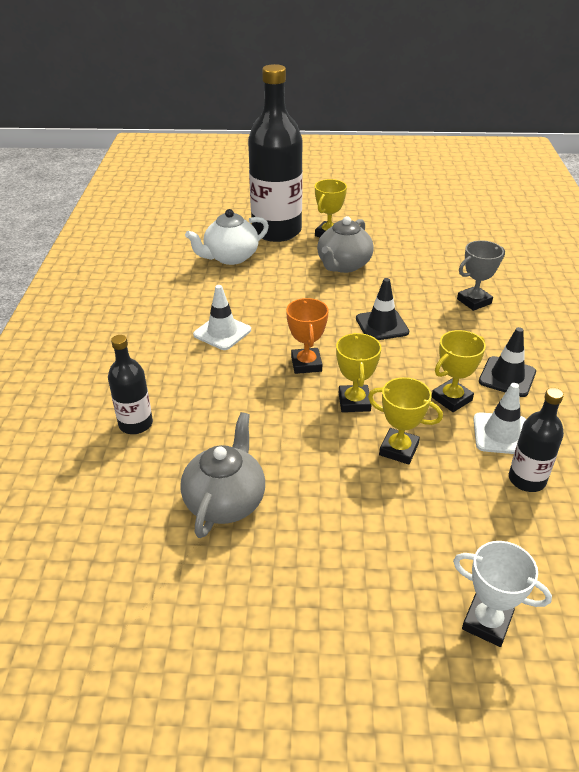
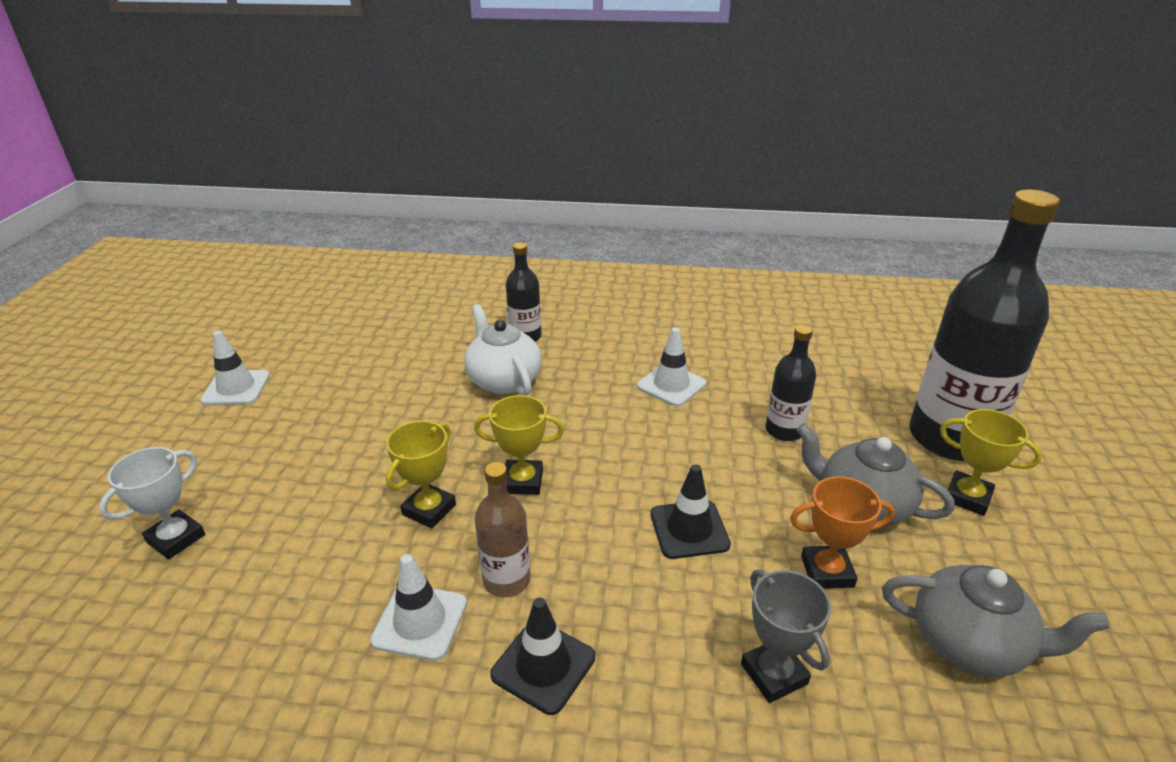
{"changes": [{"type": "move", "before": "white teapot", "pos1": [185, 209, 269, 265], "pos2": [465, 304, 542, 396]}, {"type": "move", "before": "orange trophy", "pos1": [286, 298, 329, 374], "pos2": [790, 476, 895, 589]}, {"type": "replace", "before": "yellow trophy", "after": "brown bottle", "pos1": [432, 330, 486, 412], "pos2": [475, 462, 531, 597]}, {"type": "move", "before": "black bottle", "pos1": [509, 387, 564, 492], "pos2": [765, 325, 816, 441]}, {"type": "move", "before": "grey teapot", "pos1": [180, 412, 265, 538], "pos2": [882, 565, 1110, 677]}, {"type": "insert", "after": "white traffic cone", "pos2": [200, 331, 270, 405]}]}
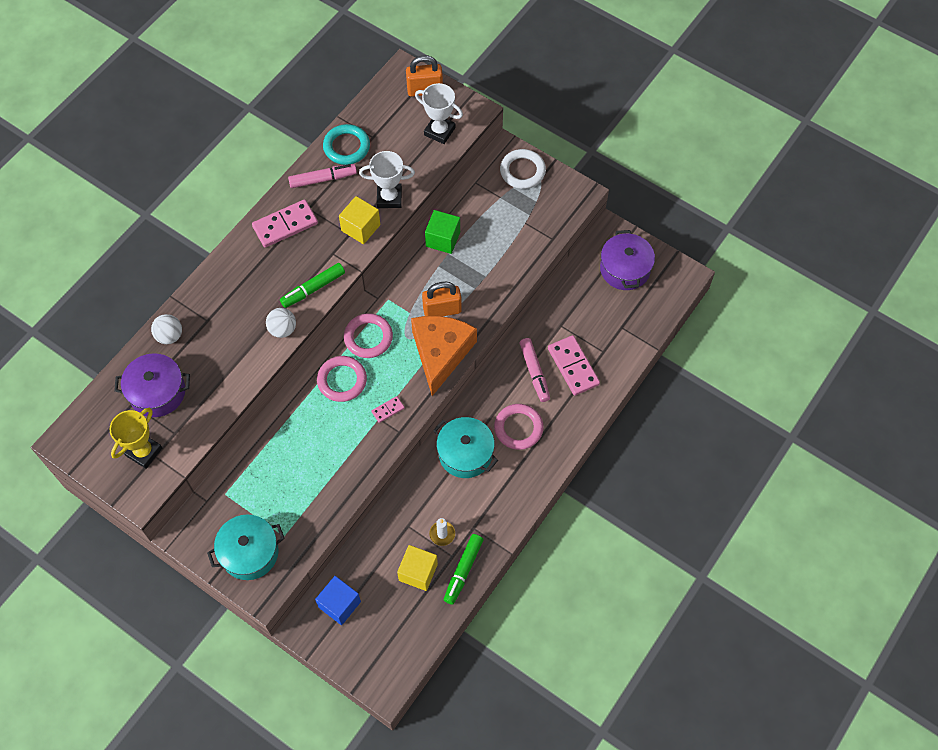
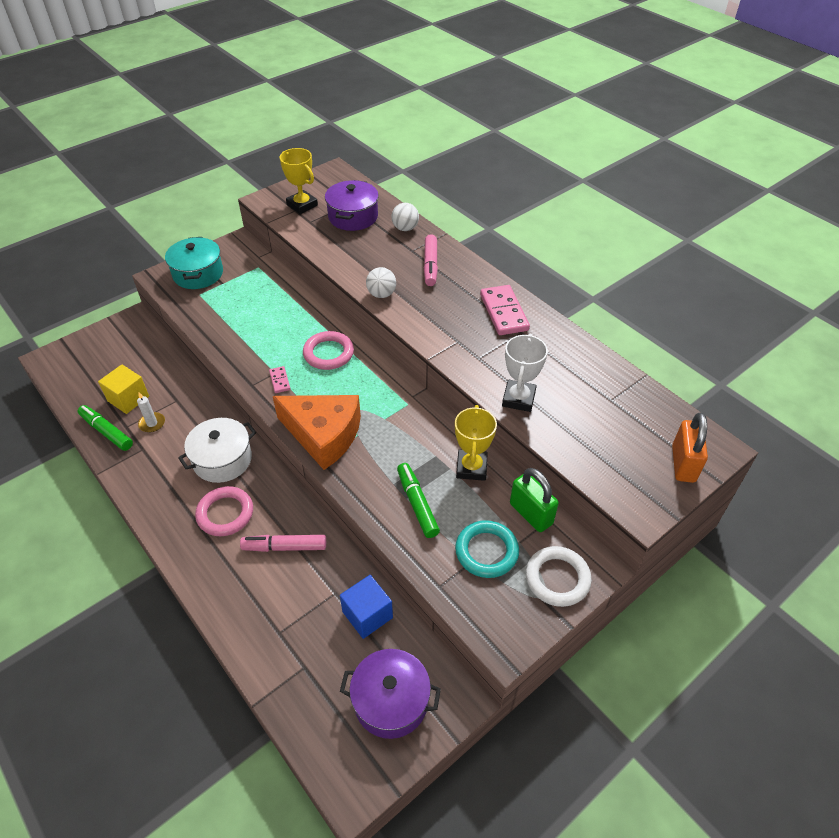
{"changes": [{"type": "delete", "before": "white trophy", "pos1": [415, 83, 463, 144]}, {"type": "move", "before": "turquoise ring", "pos1": [323, 124, 370, 165], "pos2": [455, 520, 519, 578]}, {"type": "move", "before": "pink marker", "pos1": [288, 164, 357, 188], "pos2": [424, 234, 438, 286]}, {"type": "delete", "before": "yellow cube", "pos1": [339, 196, 380, 244]}, {"type": "replace", "before": "green cube", "after": "yellow trophy", "pos1": [425, 210, 460, 254], "pos2": [455, 405, 497, 481]}, {"type": "move", "before": "green marker", "pos1": [280, 263, 345, 308], "pos2": [397, 463, 440, 538]}, {"type": "delete", "before": "orange padlock", "pos1": [422, 282, 462, 316]}, {"type": "delete", "before": "pink ring", "pos1": [344, 313, 393, 358]}, {"type": "delete", "before": "pink domino", "pos1": [548, 335, 600, 396]}, {"type": "recolor", "before": "turquoise pot", "after": "white pot", "pos1": [433, 417, 498, 478], "pos2": [178, 418, 256, 483]}, {"type": "move", "before": "blue cube", "pos1": [315, 576, 361, 625], "pos2": [340, 575, 393, 639]}, {"type": "insert", "after": "green padlock", "pos2": [510, 468, 559, 532]}]}
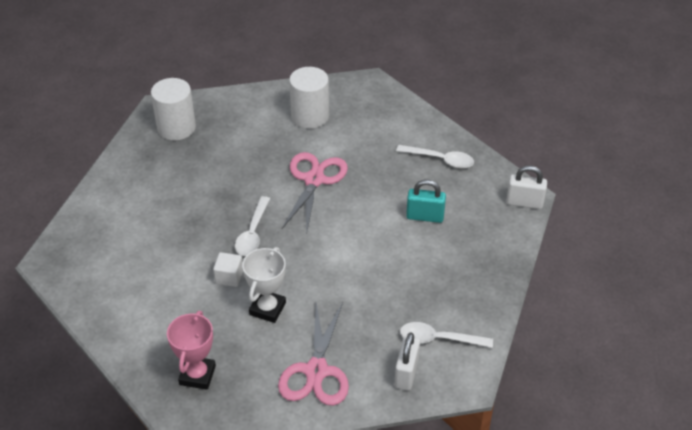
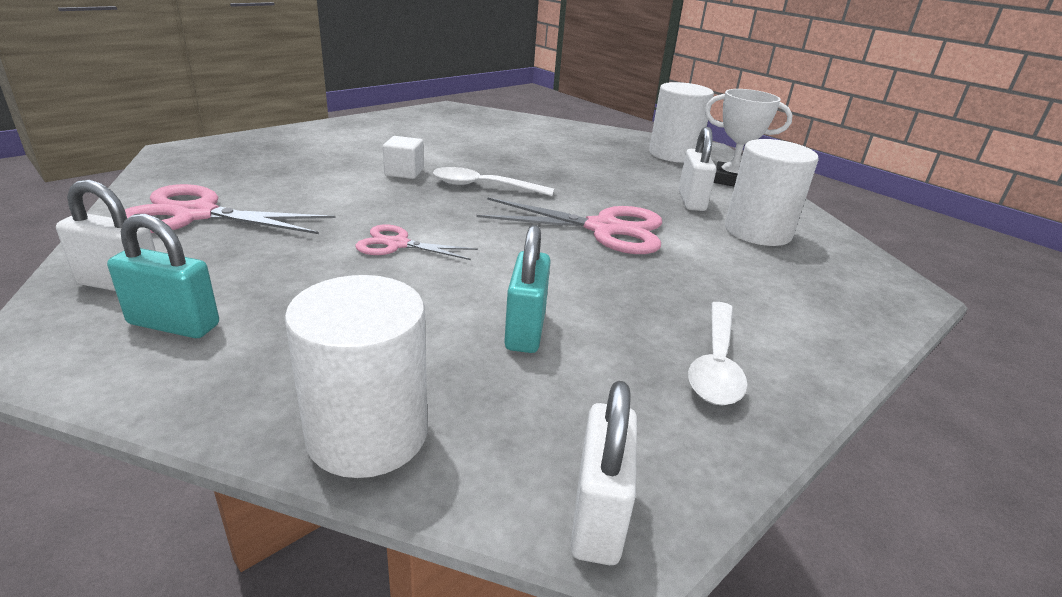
{"changes": [{"type": "move", "before": "white trophy", "pos1": [242, 247, 286, 323], "pos2": [705, 89, 793, 186]}, {"type": "delete", "before": "pink trophy", "pos1": [167, 311, 216, 390]}, {"type": "replace", "before": "white spoon", "after": "turquoise padlock", "pos1": [400, 322, 493, 348], "pos2": [107, 214, 219, 338]}, {"type": "insert", "after": "white padlock", "pos2": [679, 127, 716, 211]}, {"type": "insert", "after": "pink scissors", "pos2": [355, 224, 478, 260]}, {"type": "insert", "after": "white cylinder", "pos2": [285, 275, 428, 478]}]}
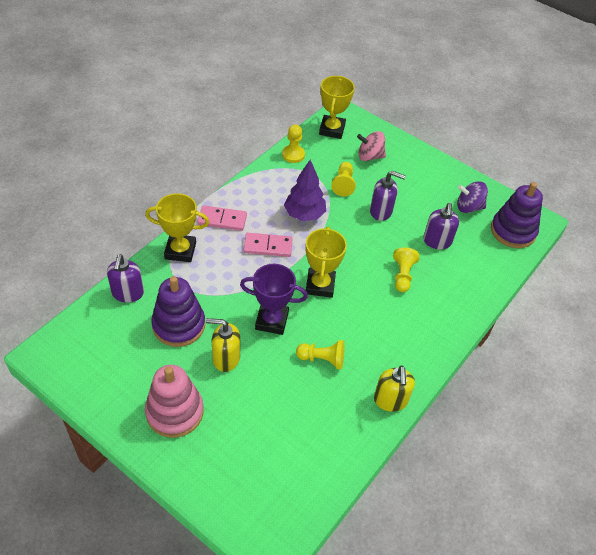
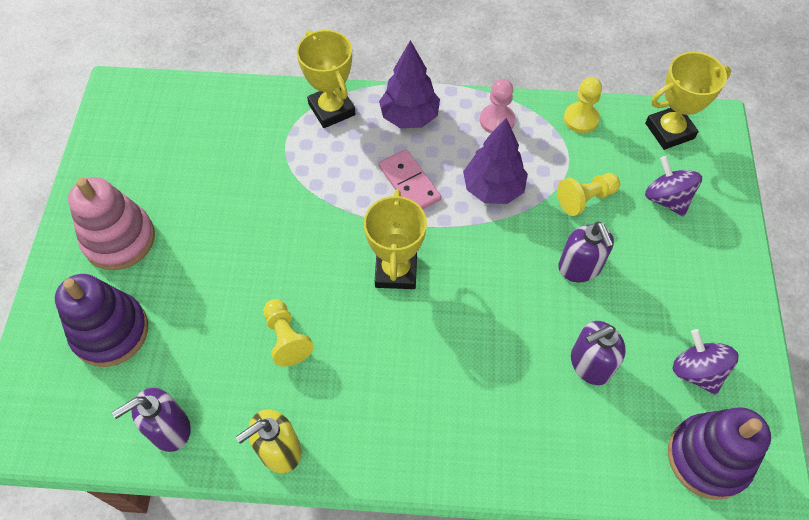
{"changes": [{"type": "recolor", "before": "pink spinning top", "after": "purple spinning top", "pos1": [357, 131, 386, 161], "pos2": [645, 156, 702, 217]}, {"type": "replace", "before": "pink domino", "after": "purple tree", "pos1": [198, 205, 247, 231], "pos2": [379, 40, 440, 128]}, {"type": "rotate", "before": "yellow trophy", "pos1": [306, 226, 347, 298], "pos2": [364, 189, 427, 289], "turn": -60}, {"type": "delete", "before": "yellow pawn", "pos1": [393, 247, 420, 292]}, {"type": "move", "before": "purple soap dispenser", "pos1": [107, 254, 144, 303], "pos2": [112, 388, 191, 452]}, {"type": "delete", "before": "purple trophy", "pos1": [240, 264, 308, 335]}, {"type": "move", "before": "purple stacking toy", "pos1": [151, 276, 205, 347], "pos2": [55, 274, 148, 367]}, {"type": "delete", "before": "yellow soap dispenser", "pos1": [206, 318, 240, 372]}, {"type": "insert", "after": "pink pawn", "pos2": [480, 79, 515, 134]}]}
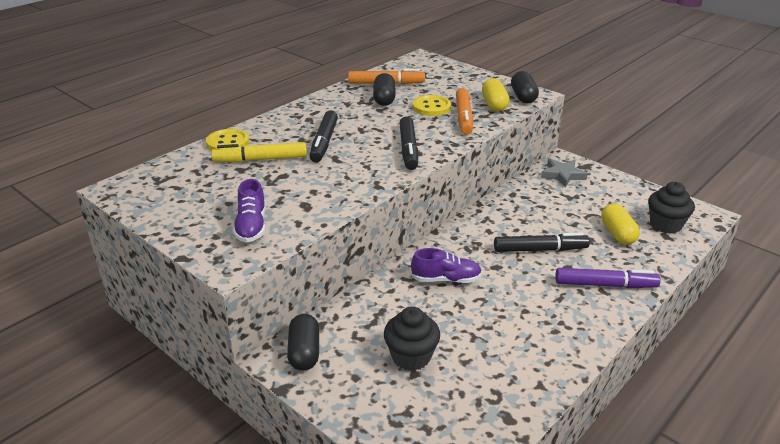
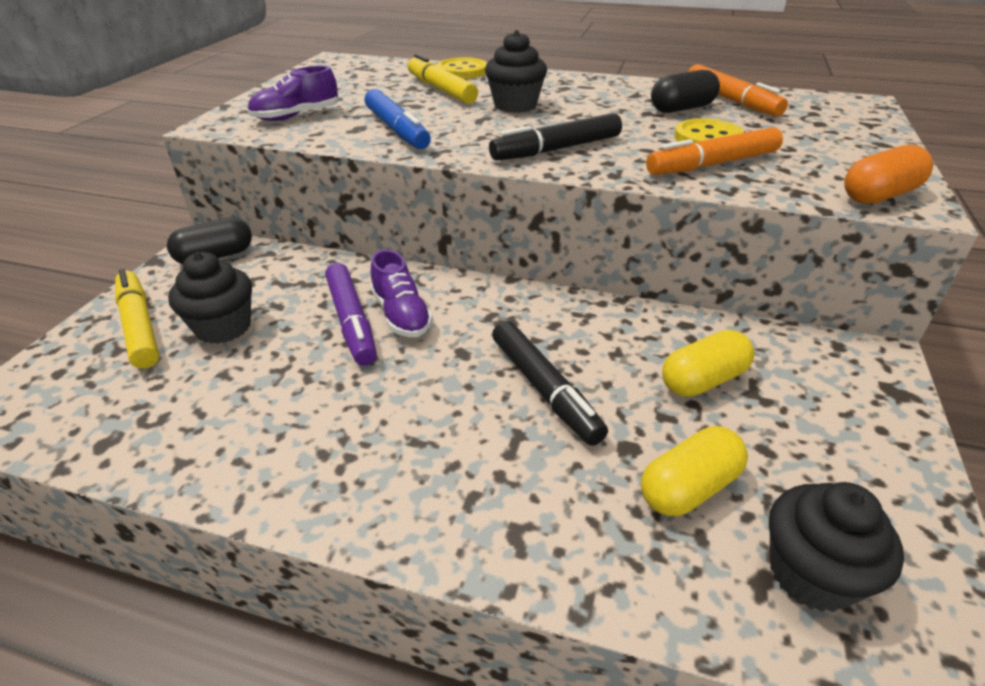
{"changes": [{"type": "recolor", "before": "black capsule", "after": "orange capsule", "pos1": [511, 71, 539, 103], "pos2": [844, 145, 933, 204]}, {"type": "move", "before": "yellow capsule", "pos1": [482, 78, 510, 111], "pos2": [662, 330, 755, 397]}, {"type": "replace", "before": "black marker", "after": "black cupcake", "pos1": [309, 110, 338, 162], "pos2": [485, 30, 547, 113]}, {"type": "delete", "before": "grey star", "pos1": [541, 159, 588, 188]}, {"type": "move", "before": "purple marker", "pos1": [555, 268, 661, 288], "pos2": [325, 263, 377, 366]}, {"type": "insert", "after": "blue marker", "pos2": [365, 89, 431, 149]}, {"type": "insert", "after": "yellow marker", "pos2": [115, 269, 159, 369]}]}
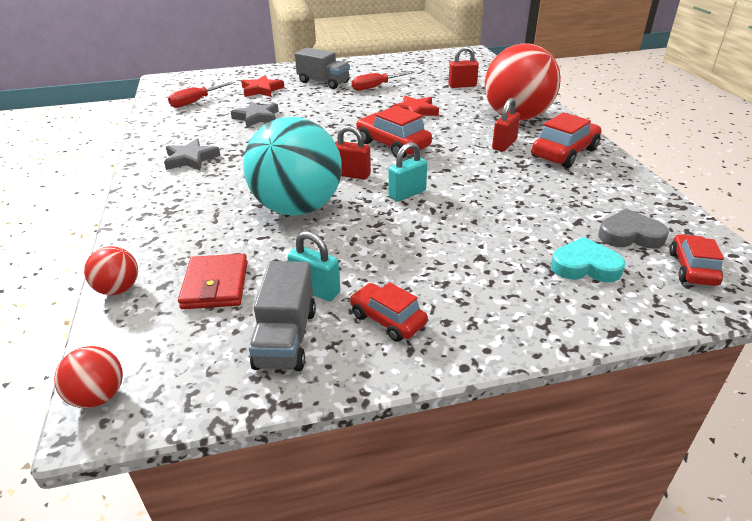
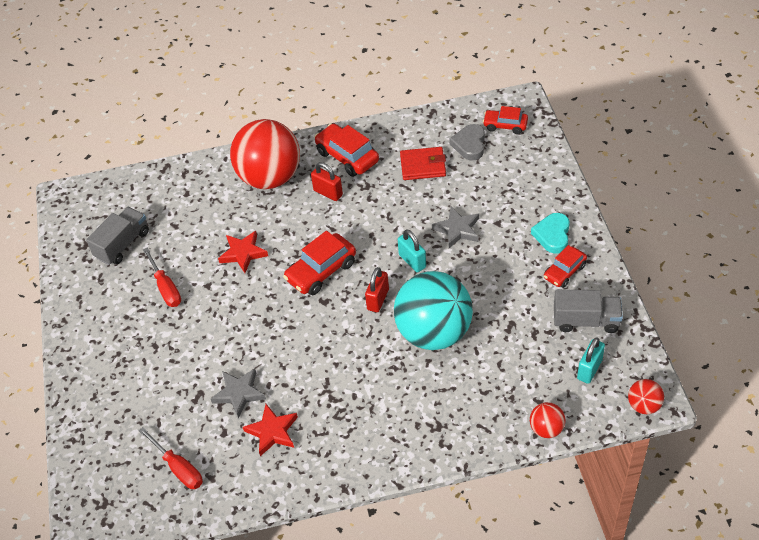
{"changes": [{"type": "delete", "before": "red padlock", "pos1": [448, 46, 479, 88]}, {"type": "move", "before": "grey truck", "pos1": [295, 48, 350, 89], "pos2": [86, 207, 149, 265]}, {"type": "move", "before": "red star", "pos1": [241, 75, 285, 97], "pos2": [243, 404, 298, 456]}, {"type": "move", "before": "grey star", "pos1": [164, 138, 220, 170], "pos2": [432, 207, 479, 248]}, {"type": "move", "before": "turquoise padlock", "pos1": [287, 231, 340, 301], "pos2": [577, 337, 605, 384]}, {"type": "move", "before": "turquoise heart", "pos1": [551, 237, 625, 282], "pos2": [531, 213, 570, 254]}, {"type": "move", "before": "red wallet", "pos1": [178, 254, 248, 309], "pos2": [400, 147, 446, 180]}]}
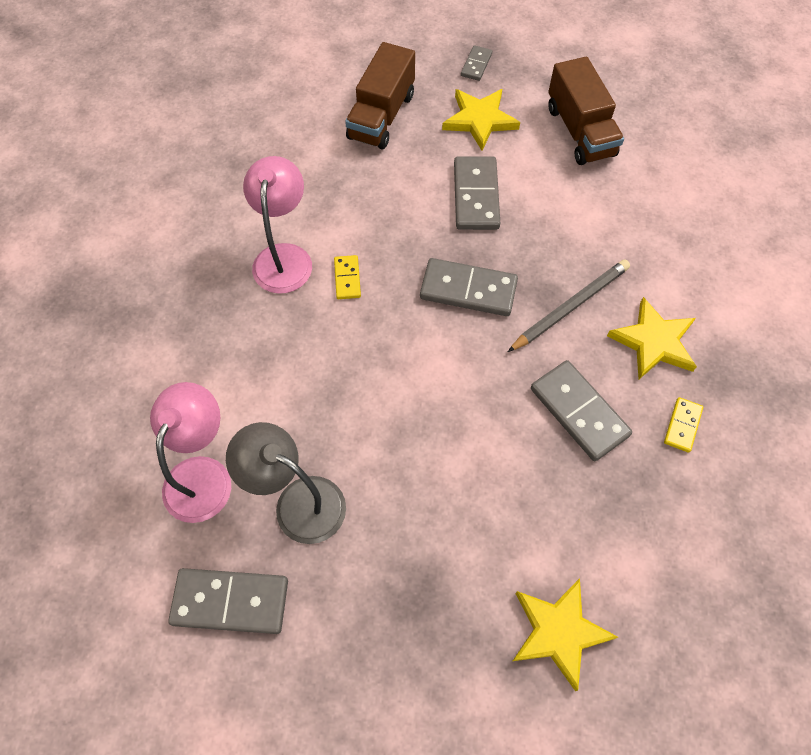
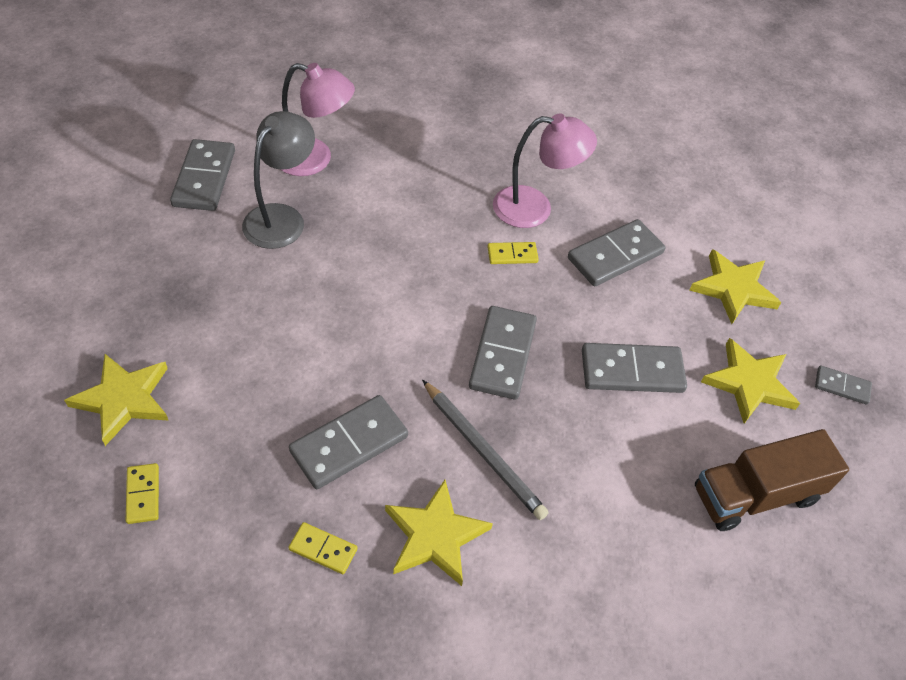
{"changes": [{"type": "replace", "before": "brown truck", "after": "yellow star", "pos1": [345, 42, 415, 149], "pos2": [690, 249, 781, 324]}, {"type": "insert", "after": "grey domino", "pos2": [568, 219, 665, 286]}, {"type": "insert", "after": "yellow domino", "pos2": [125, 463, 159, 524]}]}
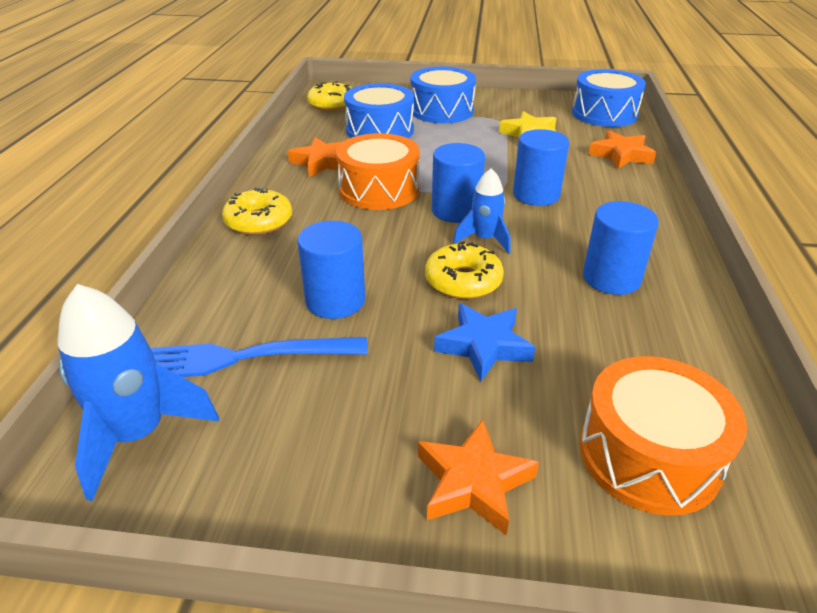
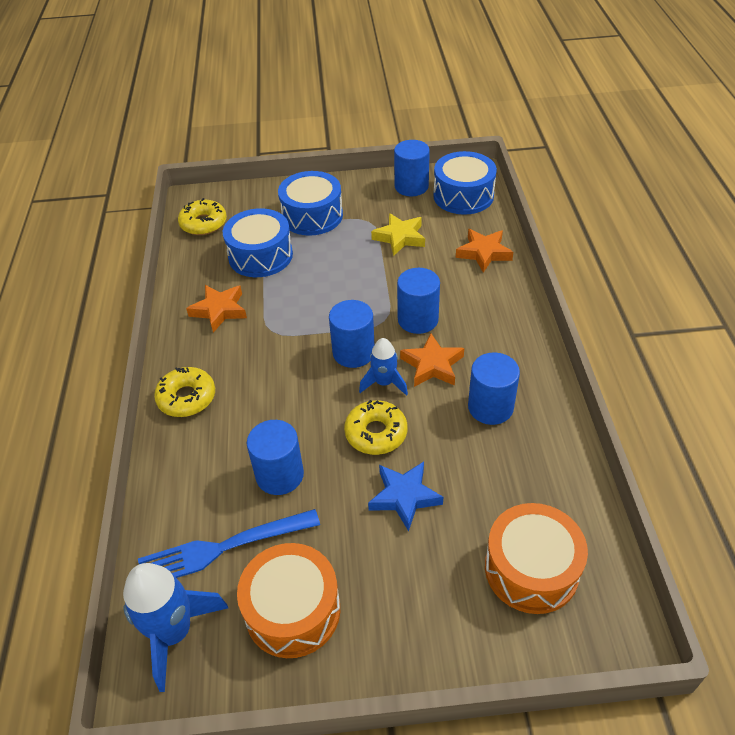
{"changes": [{"type": "move", "before": "orange drum", "pos1": [336, 133, 420, 210], "pos2": [237, 543, 340, 658]}, {"type": "move", "before": "orange star", "pos1": [418, 419, 539, 535], "pos2": [400, 333, 464, 387]}, {"type": "insert", "after": "blue cylinder", "pos2": [394, 140, 430, 196]}]}
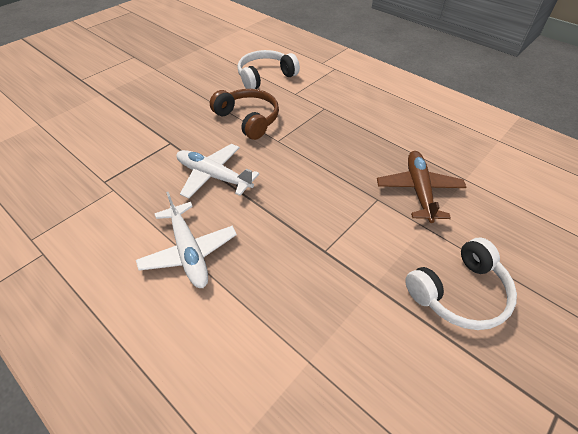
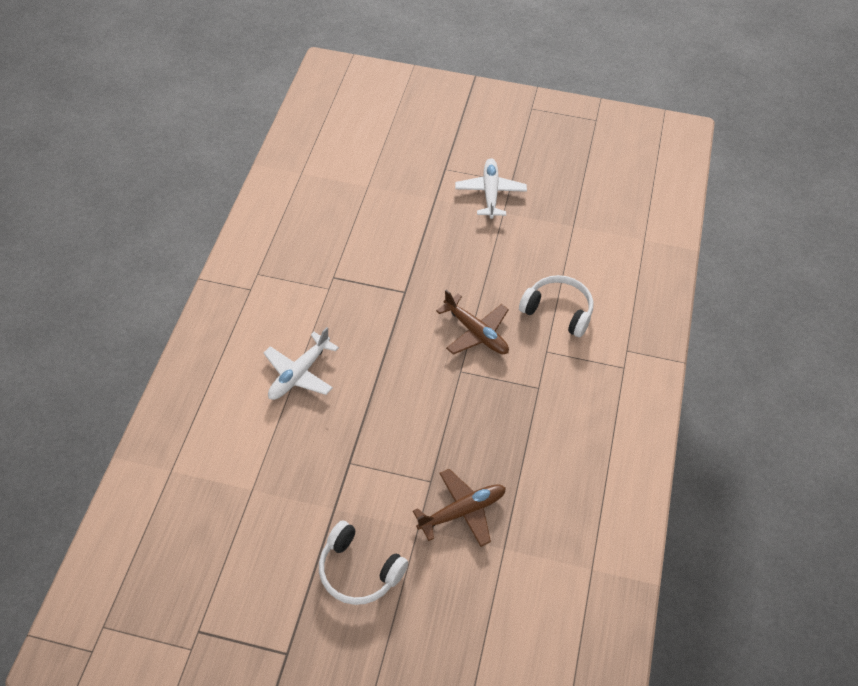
{"changes": [{"type": "replace", "before": "brown headphones", "after": "brown plane", "pos1": [210, 89, 279, 140], "pos2": [436, 290, 509, 355]}, {"type": "move", "before": "white plane", "pos1": [176, 144, 259, 199], "pos2": [455, 158, 527, 219]}]}
